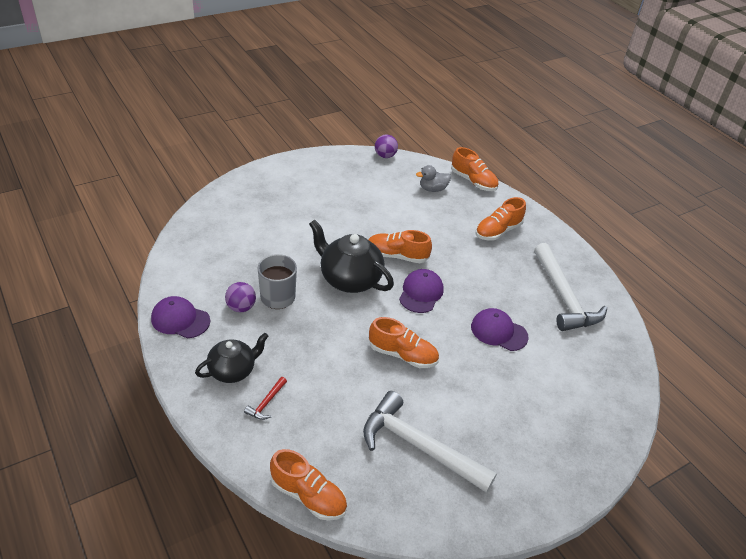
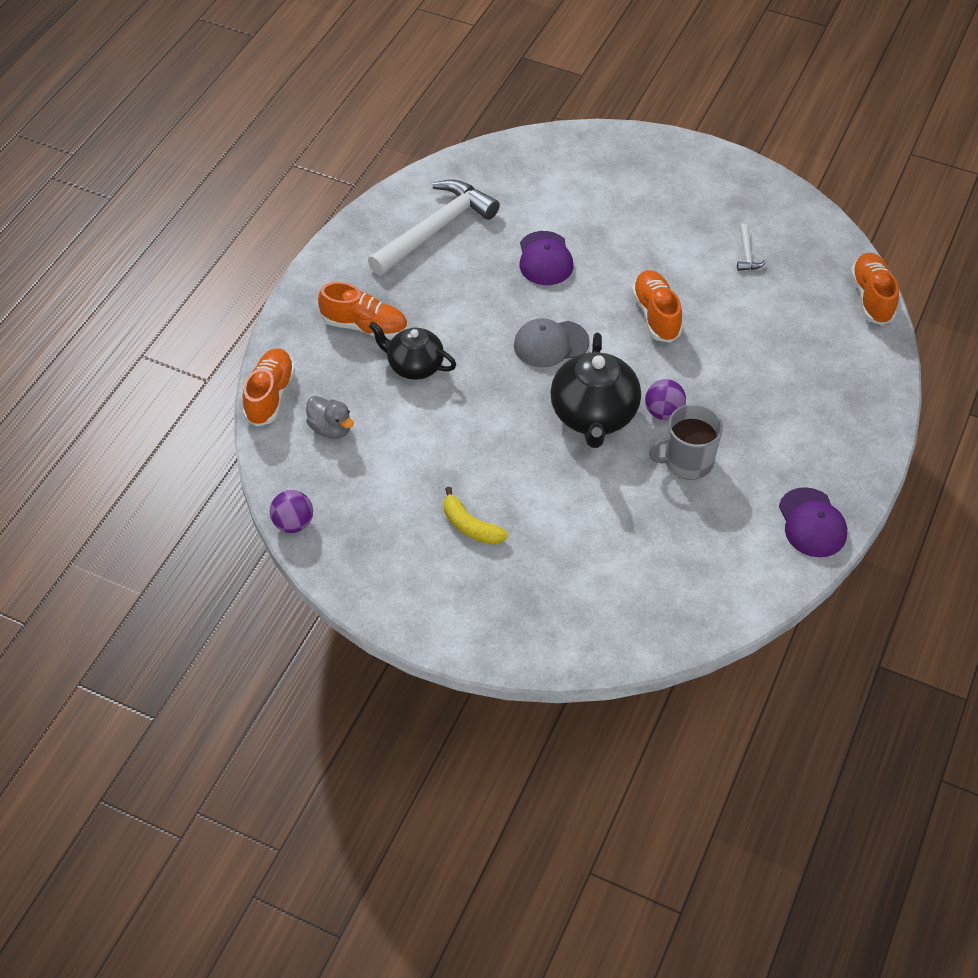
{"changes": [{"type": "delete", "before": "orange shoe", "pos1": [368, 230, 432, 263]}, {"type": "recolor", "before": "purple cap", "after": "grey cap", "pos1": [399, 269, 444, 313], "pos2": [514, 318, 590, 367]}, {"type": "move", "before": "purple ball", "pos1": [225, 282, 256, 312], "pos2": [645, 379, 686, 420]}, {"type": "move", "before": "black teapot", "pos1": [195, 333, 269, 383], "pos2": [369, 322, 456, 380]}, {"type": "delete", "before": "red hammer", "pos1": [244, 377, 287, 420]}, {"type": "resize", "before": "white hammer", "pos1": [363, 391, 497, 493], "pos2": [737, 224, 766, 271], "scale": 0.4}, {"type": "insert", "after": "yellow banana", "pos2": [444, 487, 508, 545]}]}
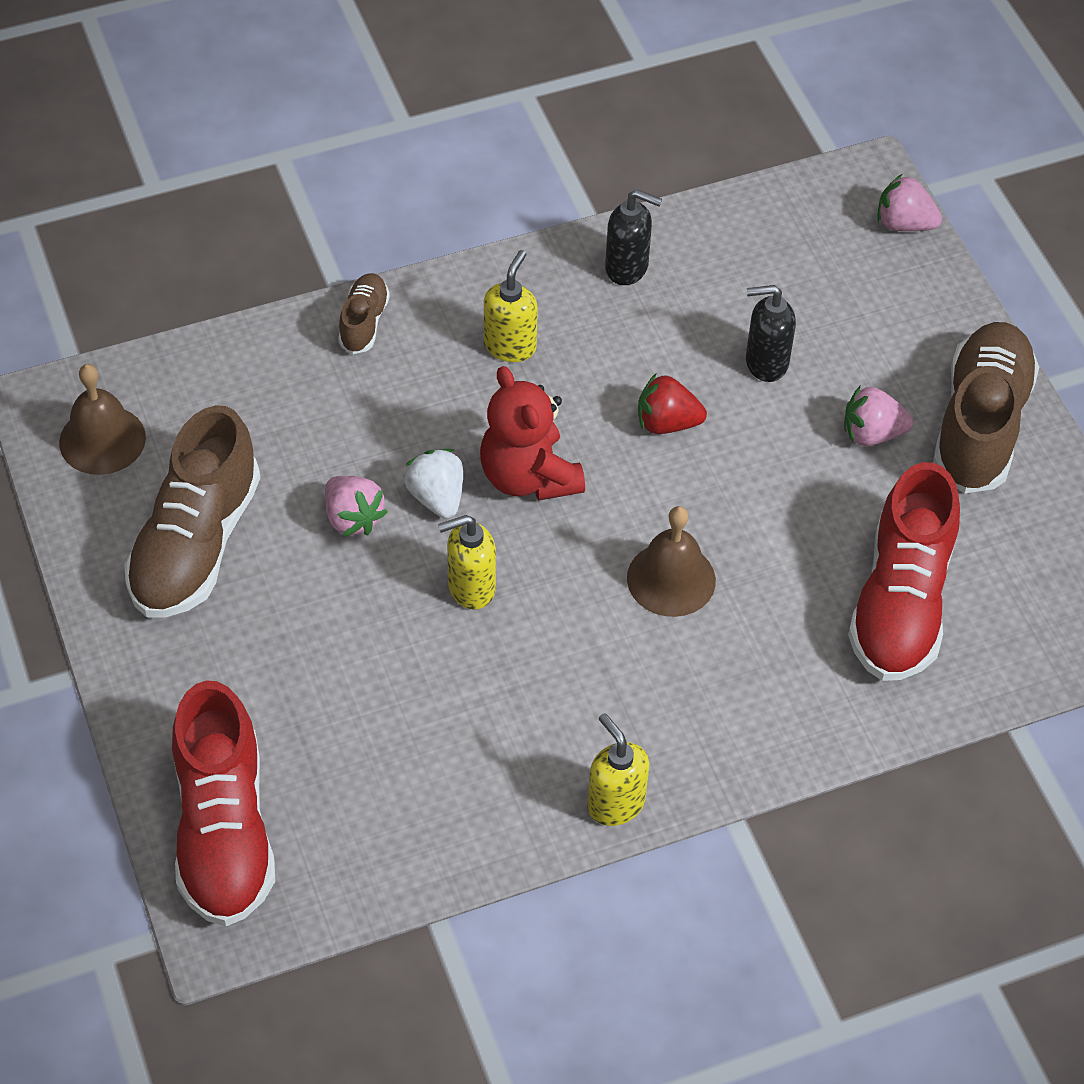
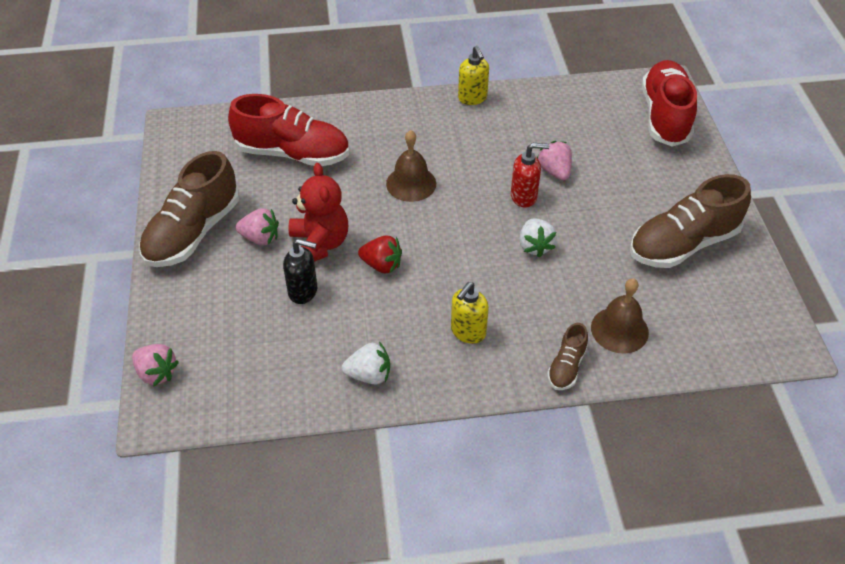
{"changes": [{"type": "replace", "before": "black soap dispenser", "after": "white strawberry", "pos1": [605, 190, 662, 285], "pos2": [342, 342, 390, 384]}, {"type": "move", "before": "brown bell", "pos1": [59, 364, 146, 475], "pos2": [591, 278, 649, 354]}, {"type": "move", "before": "red teddy bear", "pos1": [480, 366, 585, 501], "pos2": [289, 163, 348, 262]}, {"type": "rotate", "before": "brown shoe", "pos1": [124, 405, 260, 618], "pos2": [630, 174, 751, 268], "turn": -150}, {"type": "rotate", "before": "red shoe", "pos1": [848, 462, 960, 681], "pos2": [228, 94, 349, 166], "turn": 75}, {"type": "move", "before": "pink strawberry", "pos1": [325, 476, 387, 537], "pos2": [537, 141, 572, 180]}, {"type": "recolor", "before": "yellow soap dispenser", "after": "red soap dispenser", "pos1": [438, 515, 496, 610], "pos2": [511, 143, 550, 208]}]}
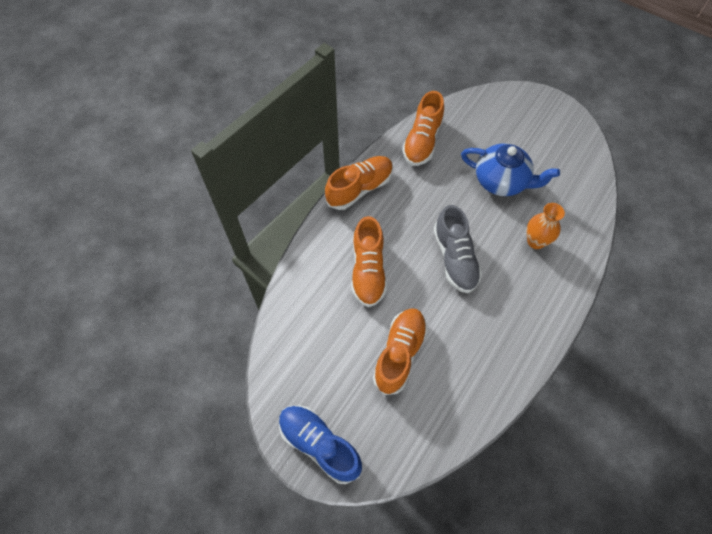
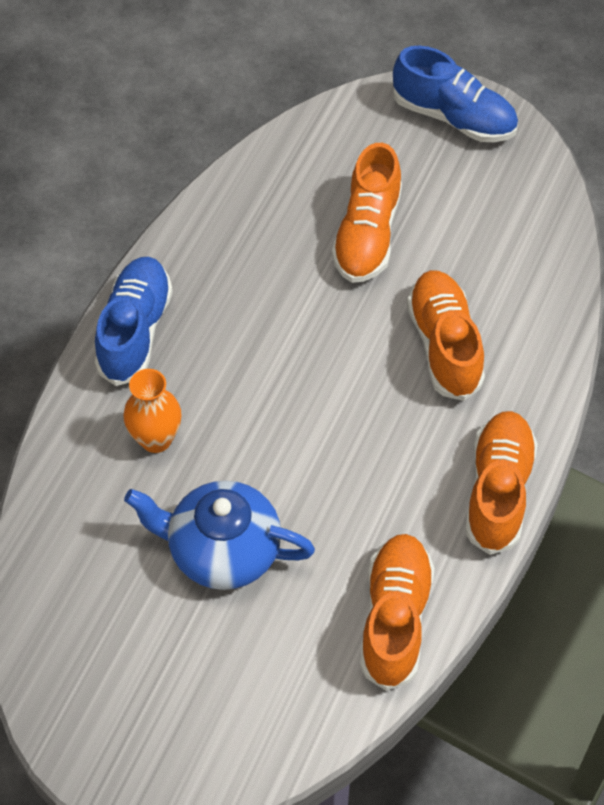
{"changes": [{"type": "rotate", "before": "orange shoe", "pos1": [325, 156, 393, 210], "pos2": [465, 411, 538, 555], "turn": 150}, {"type": "delete", "before": "grey shoe", "pos1": [433, 205, 482, 293]}, {"type": "insert", "after": "blue shoe", "pos2": [95, 257, 173, 386]}]}
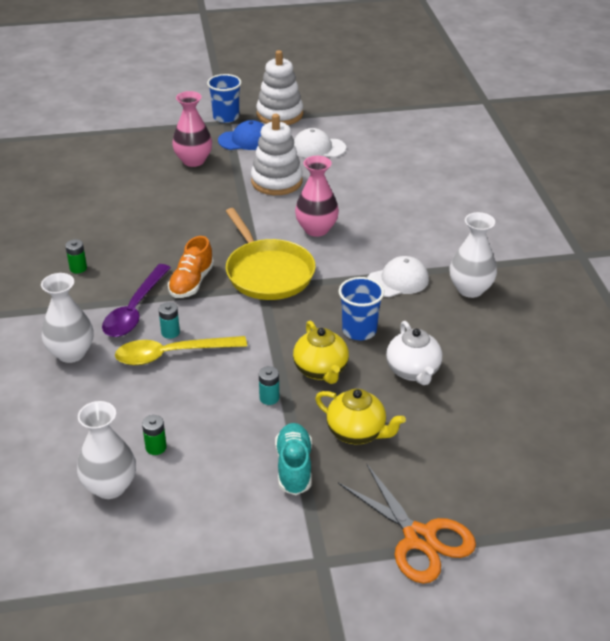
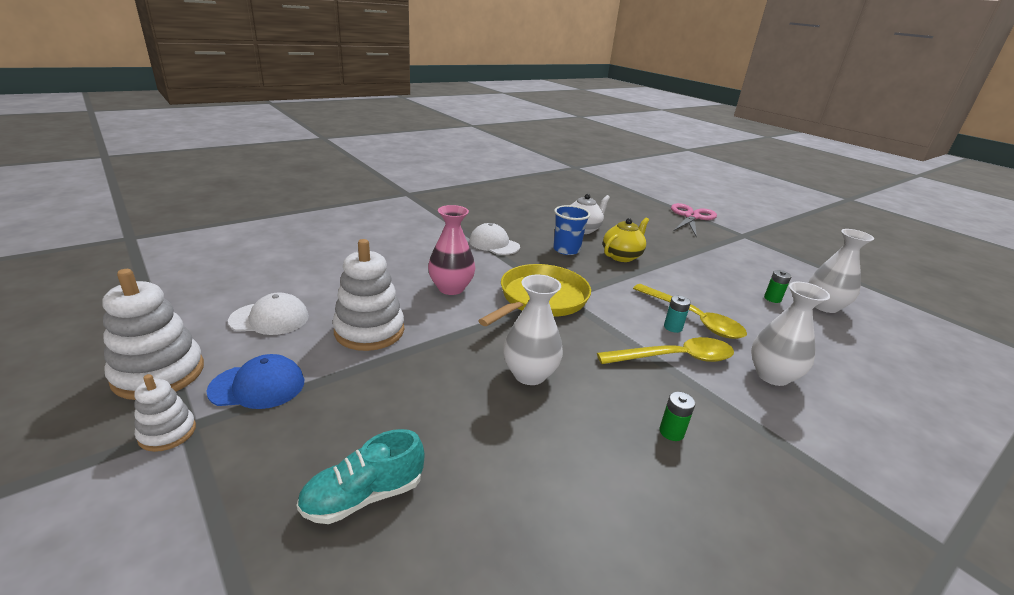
{"changes": [{"type": "replace", "before": "blue cup", "after": "white stacking toy", "pos1": [207, 74, 242, 123], "pos2": [134, 374, 196, 452]}, {"type": "delete", "before": "pink vase", "pos1": [172, 91, 212, 167]}, {"type": "rotate", "before": "blue cap", "pos1": [218, 120, 264, 150], "pos2": [206, 354, 304, 409], "turn": 120}, {"type": "rotate", "before": "white cap", "pos1": [294, 128, 346, 158], "pos2": [228, 292, 309, 335], "turn": -75}, {"type": "move", "before": "white vase", "pos1": [450, 212, 497, 298], "pos2": [503, 274, 563, 385]}, {"type": "delete", "before": "orange shoe", "pos1": [168, 236, 214, 298]}, {"type": "recolor", "before": "purple spoon", "after": "yellow spoon", "pos1": [102, 264, 171, 337], "pos2": [597, 337, 734, 364]}, {"type": "delete", "before": "turquoise battery", "pos1": [259, 366, 279, 405]}, {"type": "delete", "before": "yellow teapot", "pos1": [315, 389, 406, 444]}, {"type": "move", "before": "turquoise shoe", "pos1": [275, 423, 312, 495], "pos2": [297, 429, 425, 524]}, {"type": "recolor", "before": "orange scissors", "after": "pink scissors", "pos1": [338, 464, 476, 584], "pos2": [671, 203, 717, 237]}]}
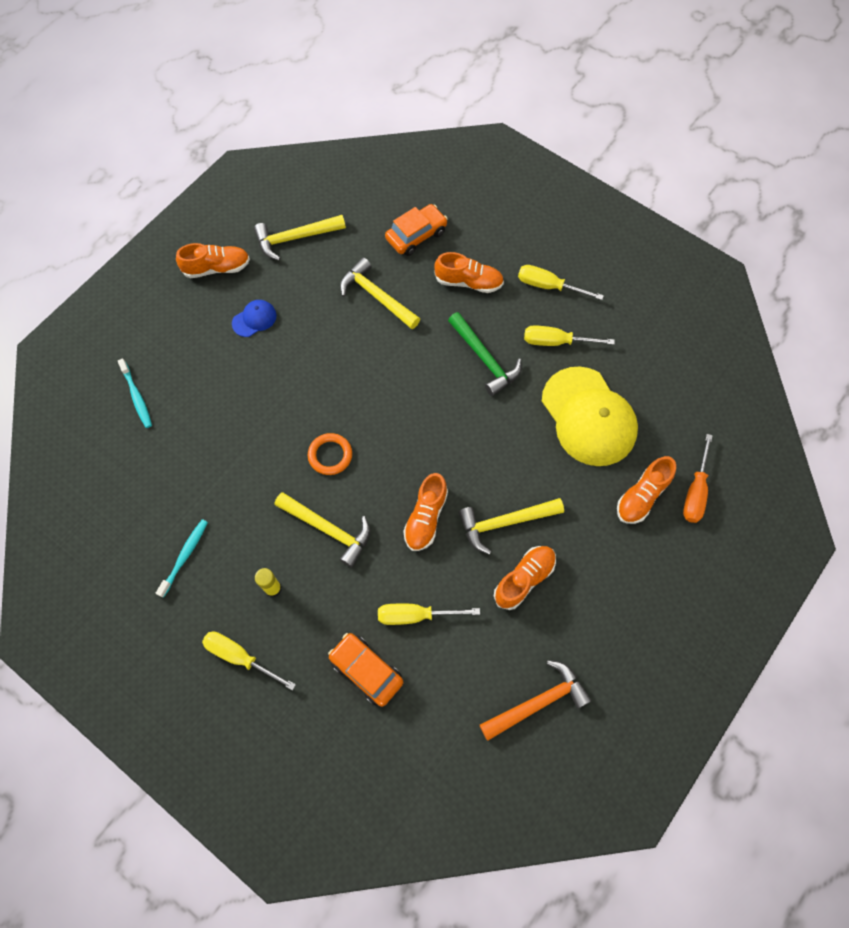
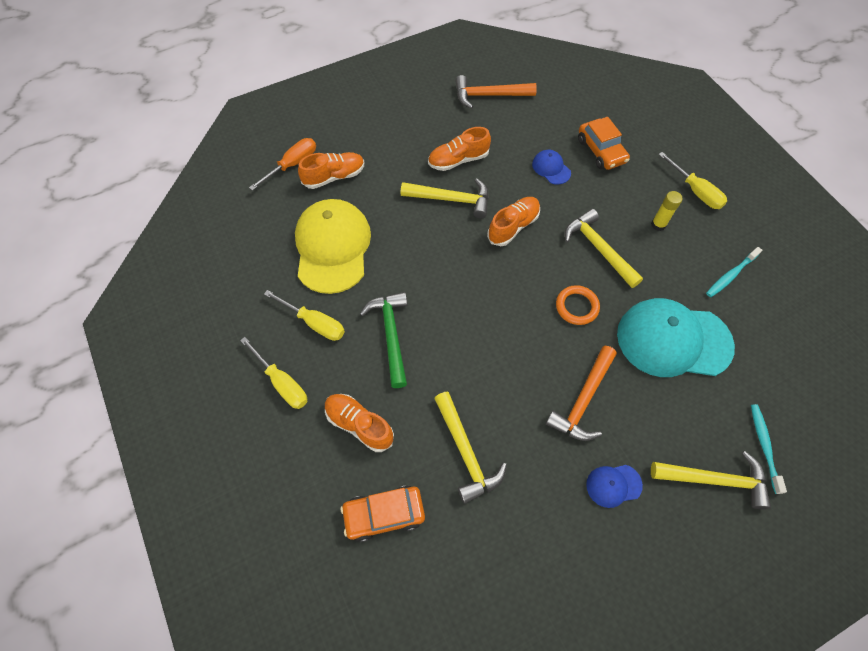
{"changes": [{"type": "move", "before": "yellow hammer", "pos1": [254, 215, 346, 261], "pos2": [651, 451, 771, 509]}, {"type": "delete", "before": "orange shoe", "pos1": [176, 243, 250, 278]}, {"type": "replace", "before": "yellow screwdriver", "after": "blue cap", "pos1": [378, 604, 480, 625], "pos2": [532, 150, 571, 185]}, {"type": "insert", "after": "turquoise cap", "pos2": [617, 298, 735, 377]}, {"type": "insert", "after": "orange hammer", "pos2": [546, 346, 617, 441]}]}
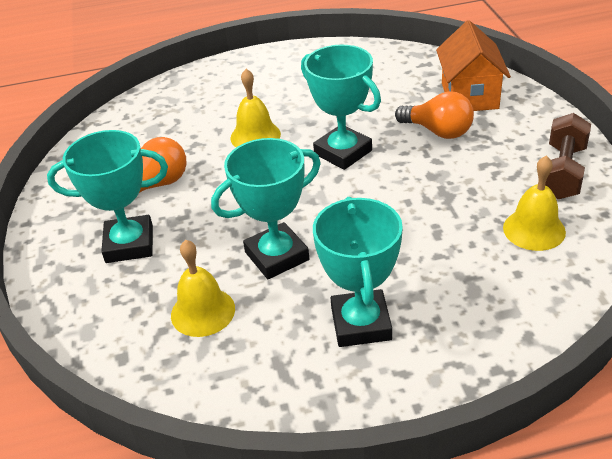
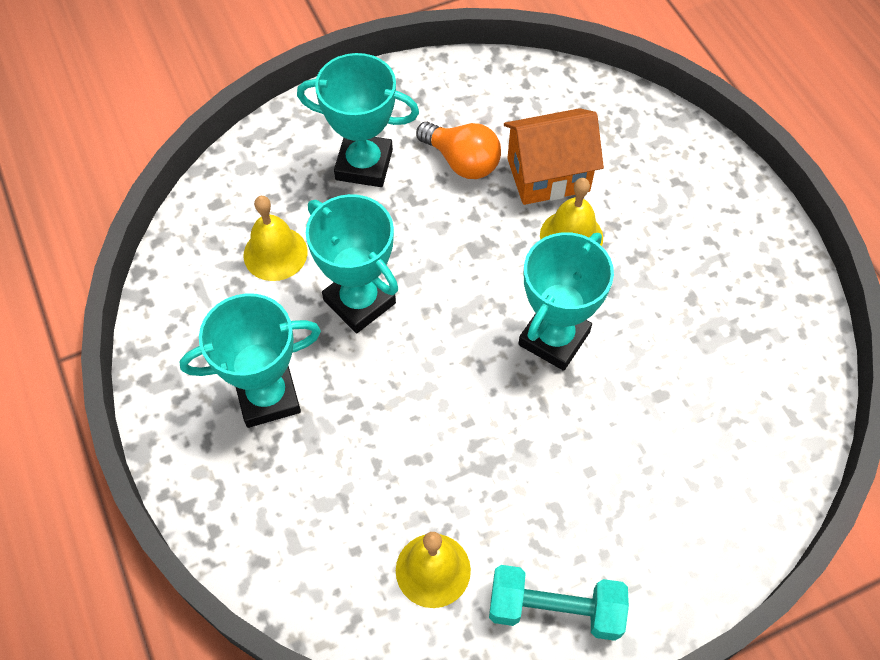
{"changes": [{"type": "move", "before": "orange house", "pos1": [436, 20, 511, 111], "pos2": [504, 108, 604, 205]}, {"type": "delete", "before": "orange light bulb", "pos1": [395, 91, 474, 139]}, {"type": "recolor", "before": "brown dumbbell", "after": "turquoise dumbbell", "pos1": [545, 113, 591, 199], "pos2": [489, 565, 629, 641]}, {"type": "rotate", "before": "turquoise trophy", "pos1": [47, 130, 168, 263], "pos2": [297, 53, 419, 187], "turn": -60}]}
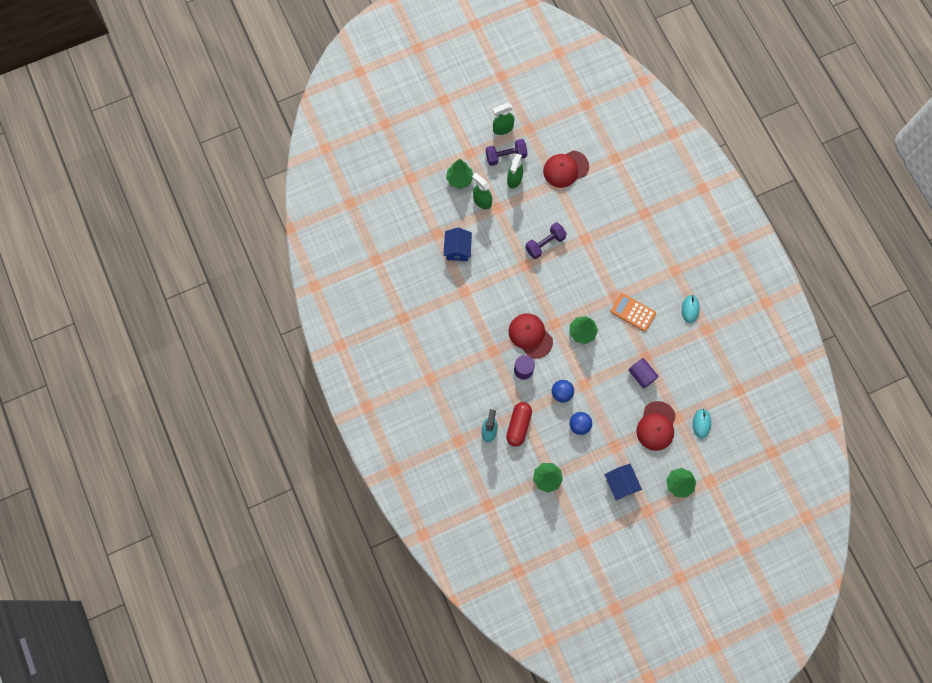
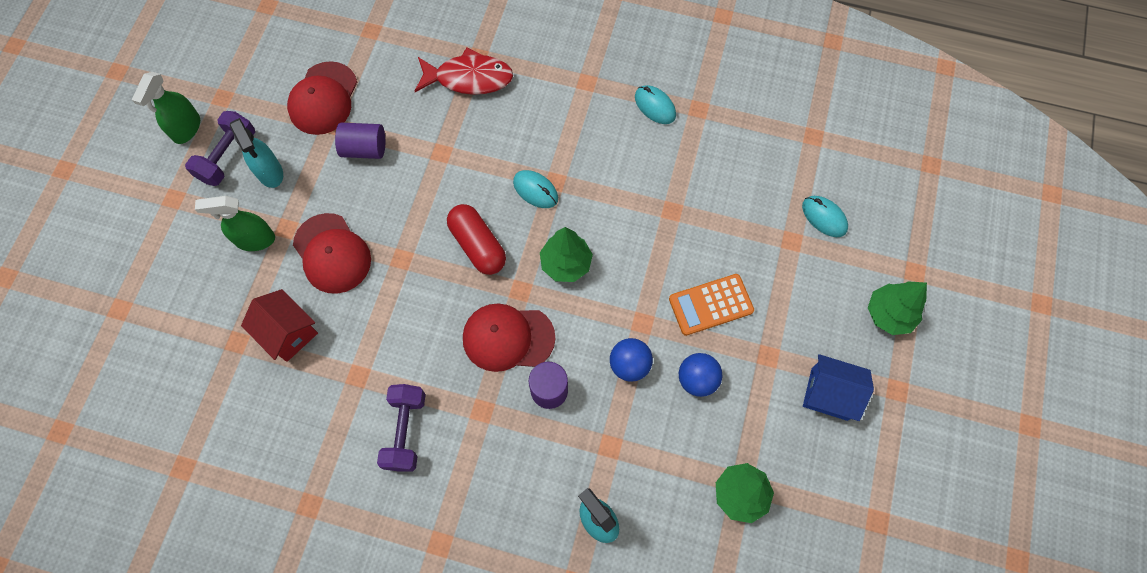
{"changes": [{"type": "recolor", "before": "green spray bottle", "after": "turquoise spray bottle", "pos1": [507, 154, 523, 189], "pos2": [230, 118, 283, 188]}, {"type": "delete", "before": "green tree", "pos1": [446, 159, 473, 189]}, {"type": "move", "before": "purple dumbbell", "pos1": [525, 222, 567, 259], "pos2": [377, 384, 426, 472]}, {"type": "recolor", "before": "blue house", "after": "red house", "pos1": [443, 227, 472, 261], "pos2": [241, 289, 318, 362]}, {"type": "move", "before": "orange calculator", "pos1": [611, 293, 656, 332], "pos2": [669, 274, 754, 336]}, {"type": "move", "before": "purple cylinder", "pos1": [629, 358, 659, 389], "pos2": [335, 123, 385, 159]}, {"type": "move", "before": "red cap", "pos1": [636, 401, 676, 451], "pos2": [293, 213, 371, 294]}, {"type": "move", "before": "red capsule", "pos1": [506, 402, 532, 447], "pos2": [447, 204, 506, 275]}, {"type": "insert", "after": "red fish", "pos2": [415, 47, 513, 95]}, {"type": "insert", "after": "turquoise mouse", "pos2": [513, 170, 558, 208]}]}
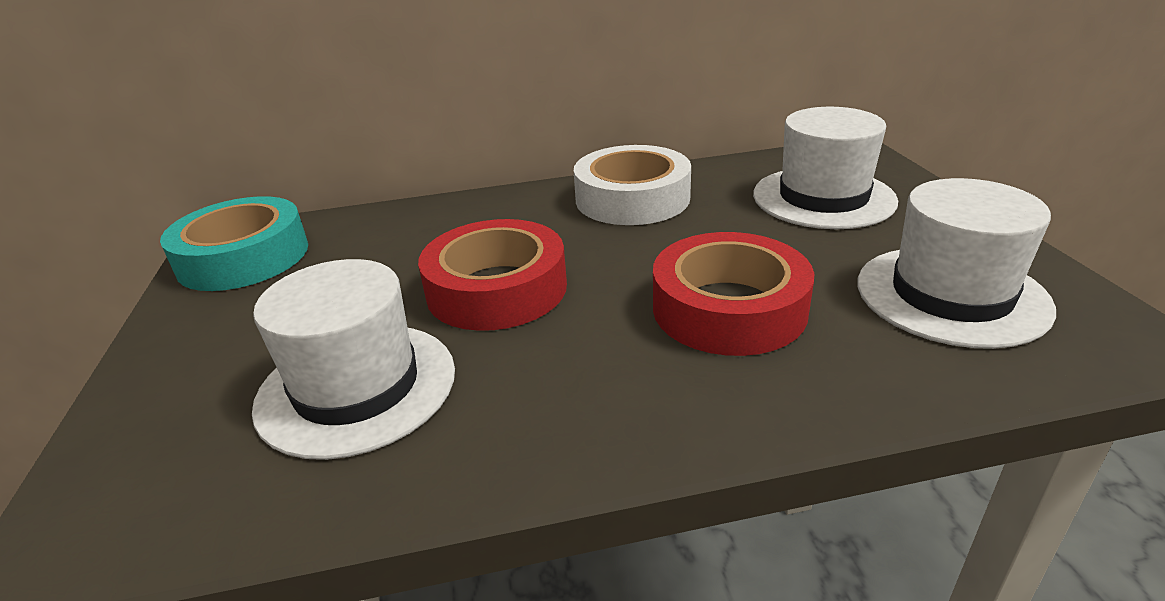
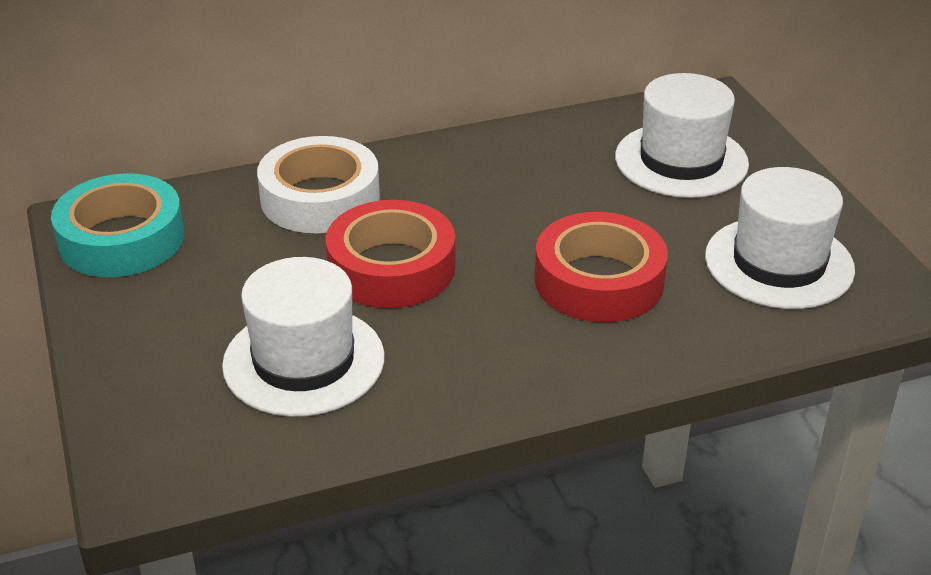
{"changes": [{"type": "move", "before": "white tape", "pos1": [574, 145, 691, 225], "pos2": [257, 136, 380, 233]}]}
